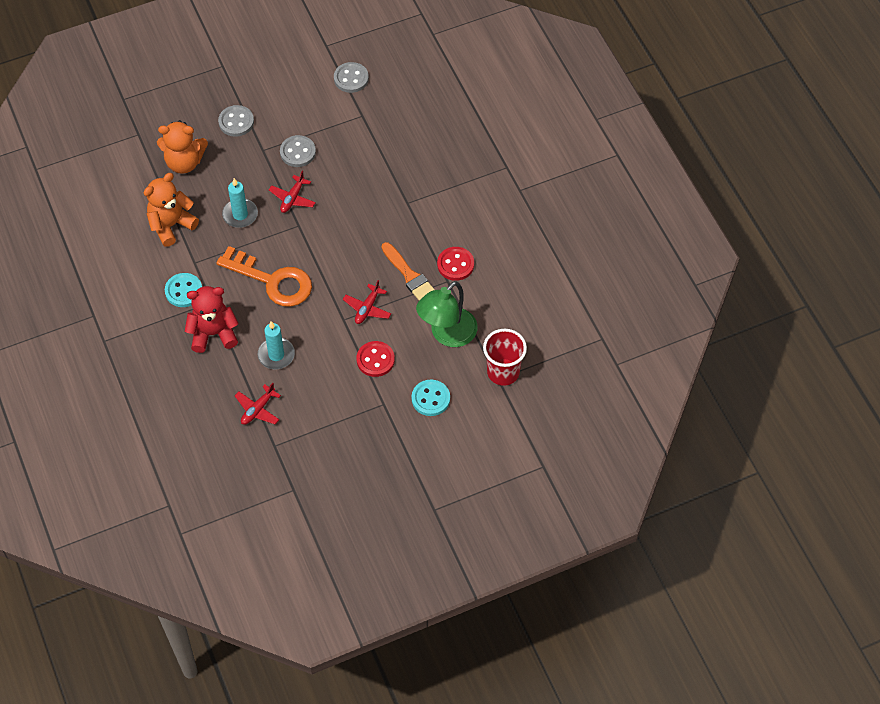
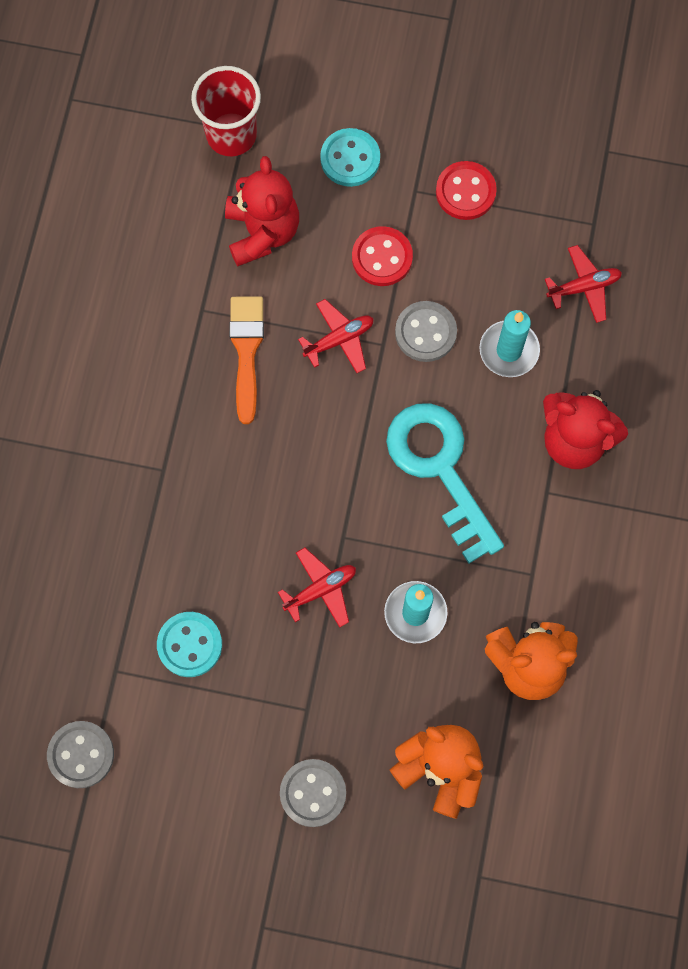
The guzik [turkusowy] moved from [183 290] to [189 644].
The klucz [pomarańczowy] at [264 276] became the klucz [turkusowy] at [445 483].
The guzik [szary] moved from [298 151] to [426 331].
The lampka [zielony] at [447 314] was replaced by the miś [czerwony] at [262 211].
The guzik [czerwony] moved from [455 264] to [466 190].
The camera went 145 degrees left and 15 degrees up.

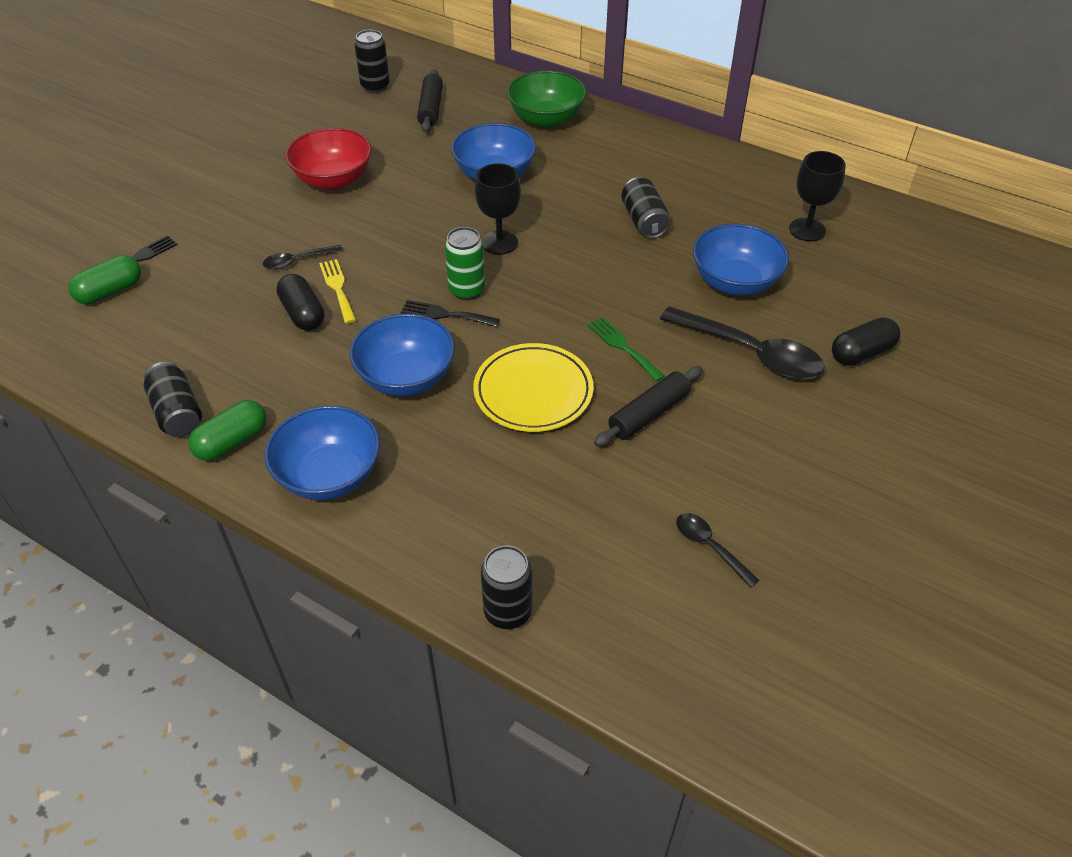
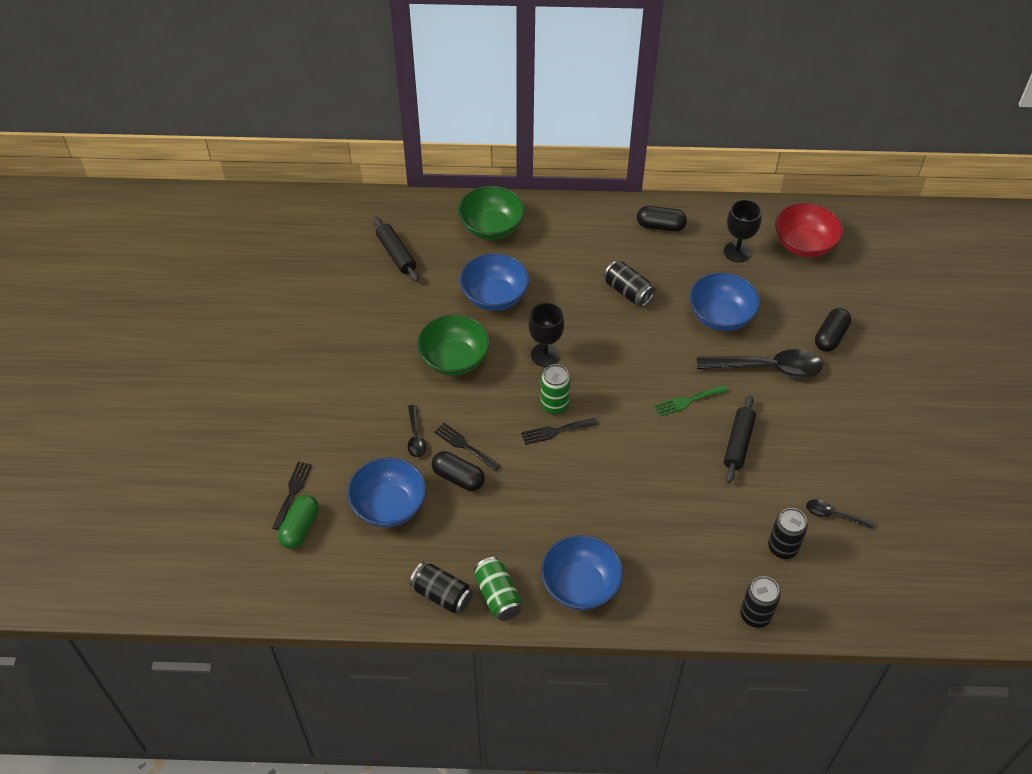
The kapsułka [zielony] at [227 430] was replaced by the puszka [zielony] at [498 589].
The łyżka [czarny] at [303 257] turned 45 degrees counterclockwise.
The miska [czerwony] moved from [328 158] to [809 229].
The widelec [żółty] at [337 291] became the widelec [czarny] at [467 446].
The miska [niebieski] moved from [402 354] to [386 492].
The puszka [czarny] moved from [372 61] to [788 533].
The talerz [żółty] at [533 387] disappeared.
The widelec [zielony] at [626 349] turned 45 degrees counterclockwise.
The miska [zielony] at [453 345] appeared.
The kapsułka [czarny] at [662 218] appeared.
The camera went 30 degrees left and 5 degrees up.

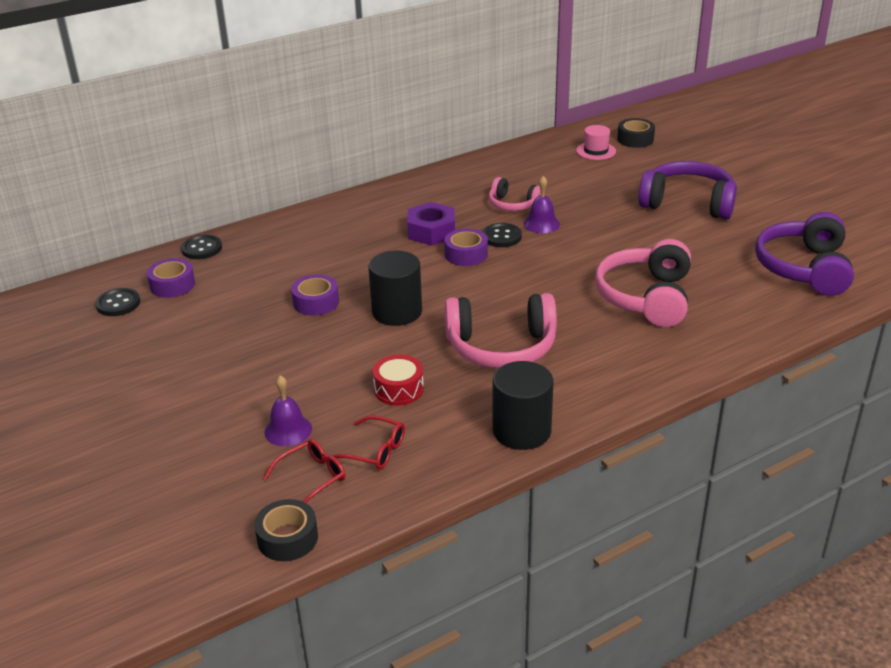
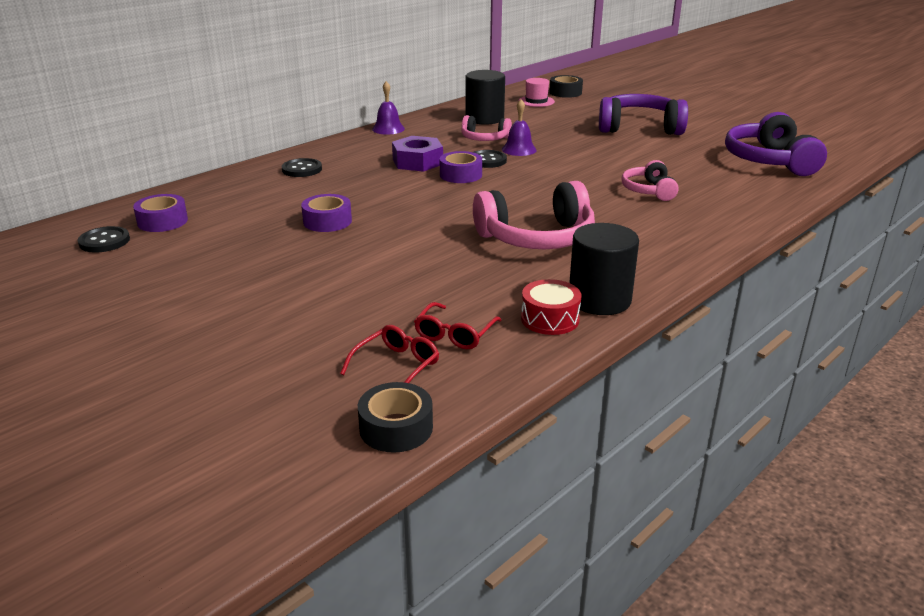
The guzik [czarny] moved from [201 247] to [302 167].
The dzwonek [fioletowy] moved from [288 410] to [388 108].
The okulary [czerwony] at [368 442] turned 105 degrees clockwise.
The walec [czarny] moved from [395 288] to [485 97].
The bęben [czerwony] moved from [398 380] to [551 307].
The słuchawki [różowy] at [643 283] changed to 0.56 times the size.
The camera went 15 degrees left and 5 degrees down.

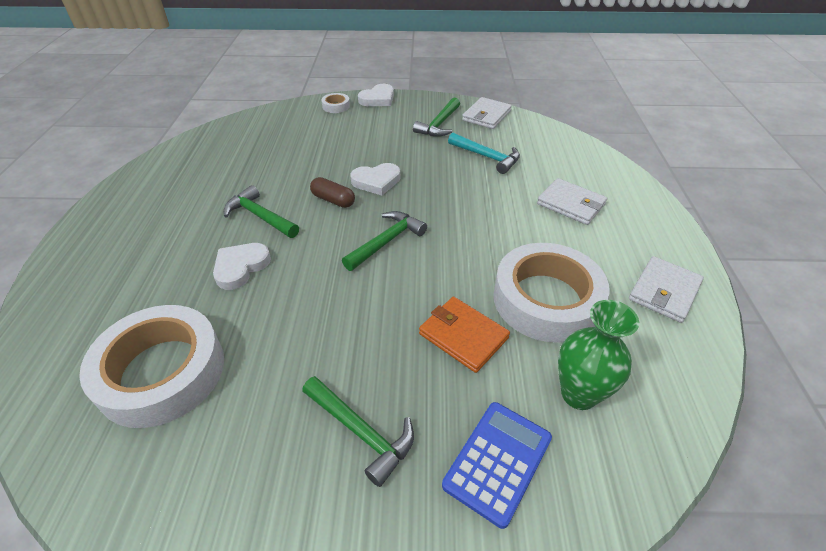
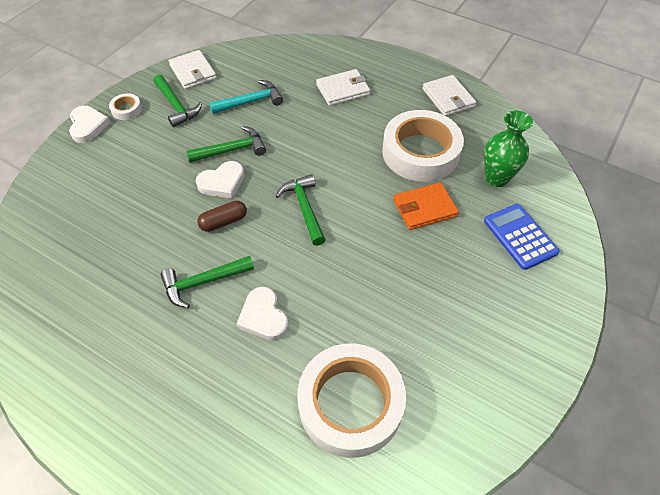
The młotek [zielony] moved from [358 431] to [226 144].
The taśma klejąca [biały] moved from [335 103] to [125 106].
The serce [biały] at [375 179] turned 45 degrees clockwise.
The camera went 60 degrees left and 10 degrees up.

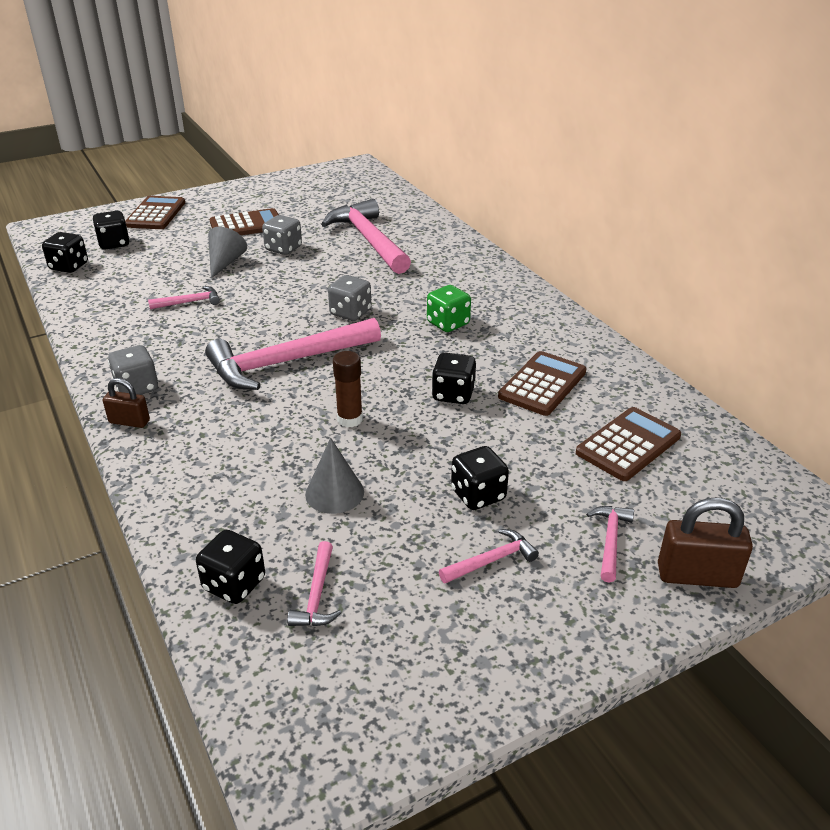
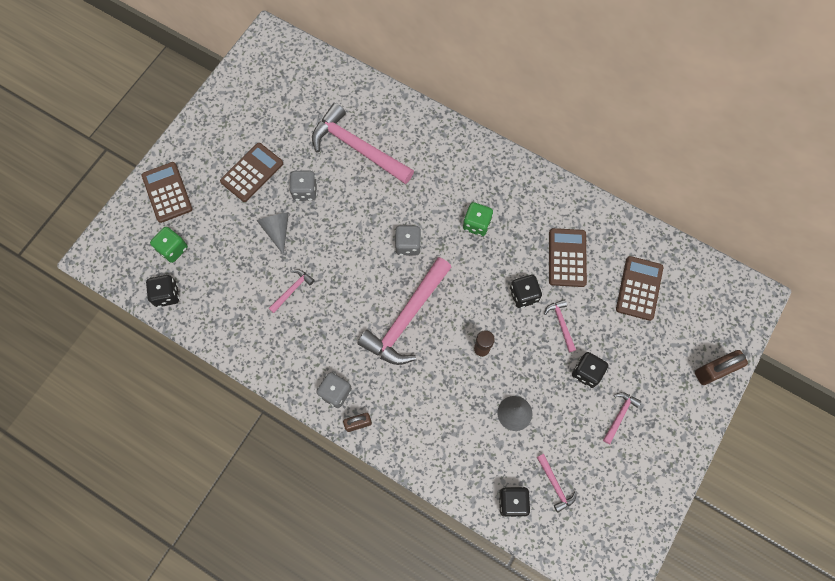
The kostka do gry [czarny] at [111 230] became the kostka do gry [zielony] at [169 245].
The młotek [różowy] moved from [610 544] to [560 325].
The camera went 30 degrees left and 35 degrees up.

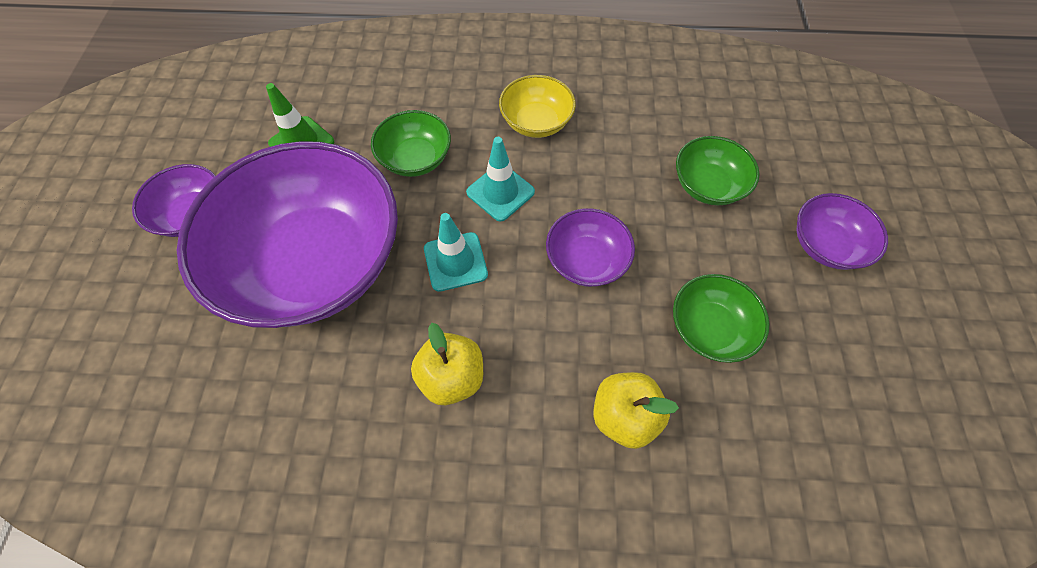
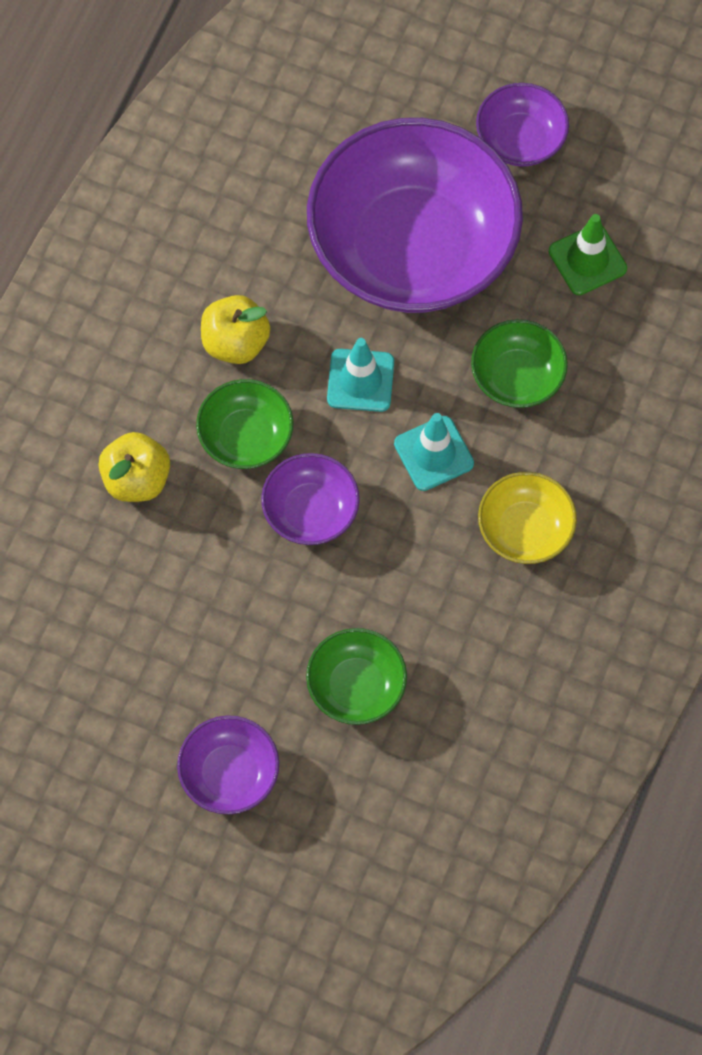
The miska [zielony] moved from [721 318] to [244 424].
The camera went 110 degrees right and 5 degrees up.

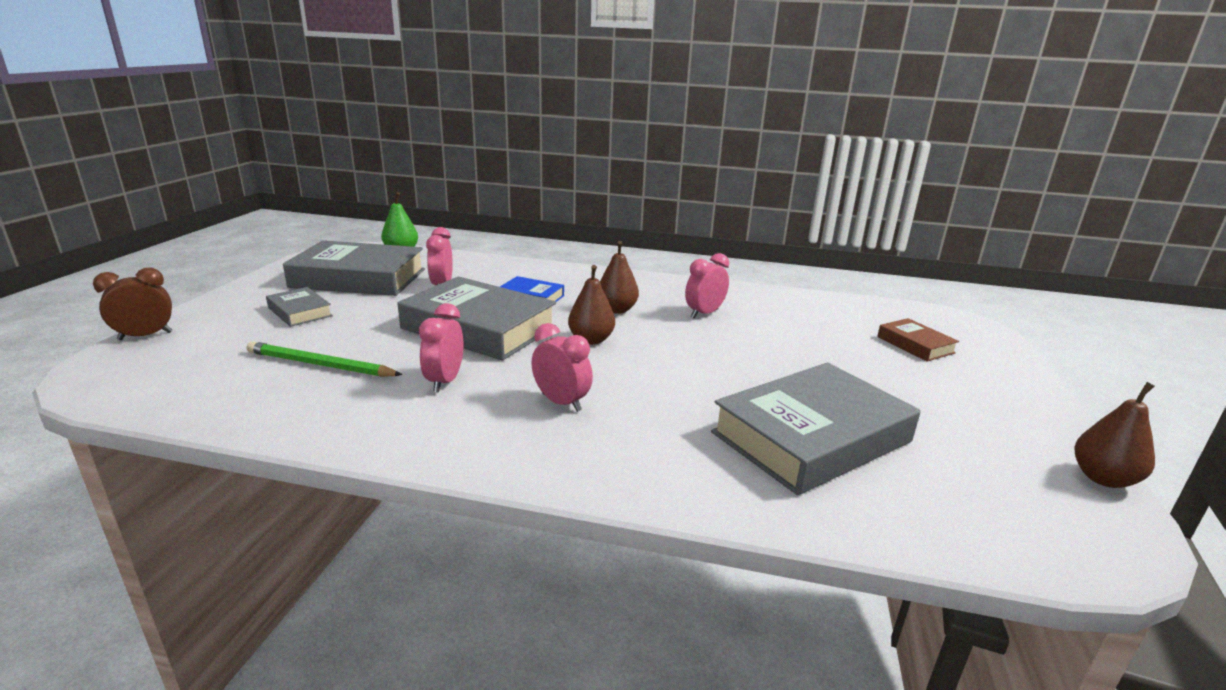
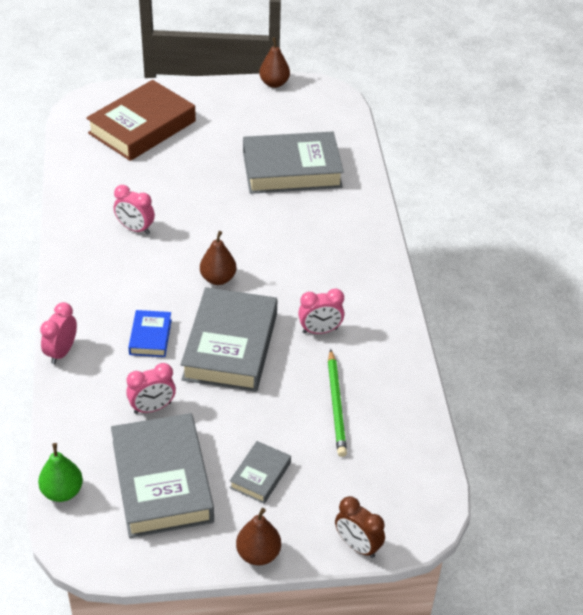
The budzik [różowy] moved from [562 367] to [58 333].
The gruszka [brązowy] moved from [619 277] to [258 536].
The książka [szary] at [815 428] turned 45 degrees counterclockwise.
The książka [brązowy] at [918 339] changed to 2.09 times the size.
The camera went 110 degrees left and 20 degrees up.

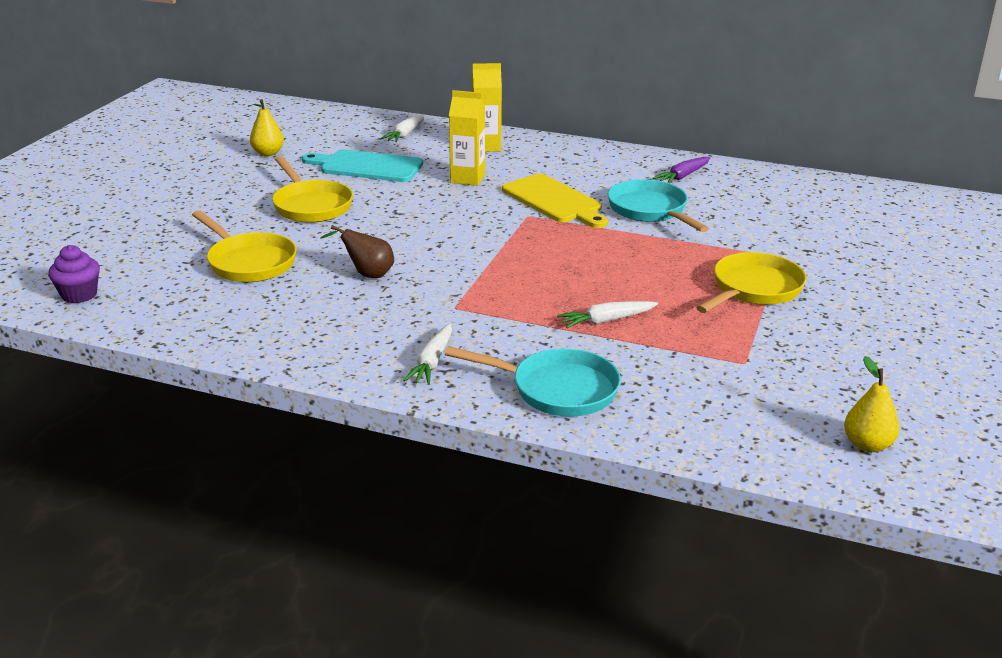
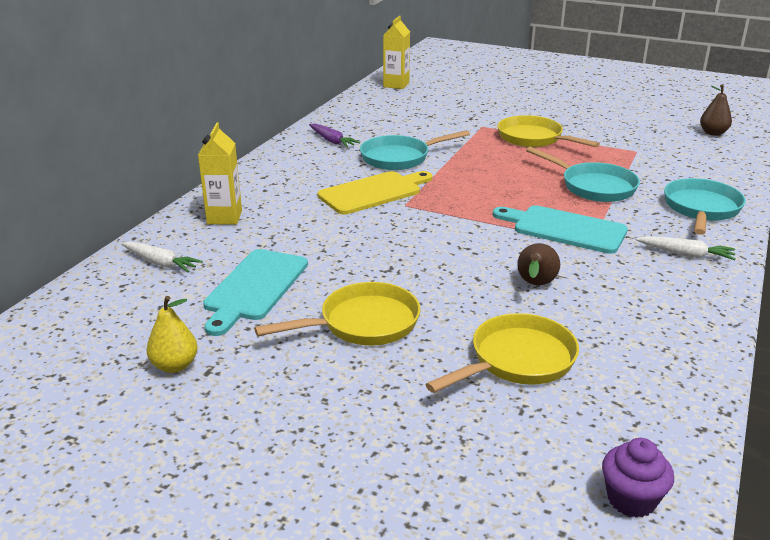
The karton mleka [żółty] moved from [467 138] to [396 52].
The marchewka [biały] at [607 314] was replaced by the patelnia [turkusowy] at [583 174].
The gruszka [żółty] at [872 404] became the gruszka [brązowy] at [716 110].
The deska do krojenia [turkusowy] at [560 229] appeared.
The camera went 85 degrees left and 0 degrees up.

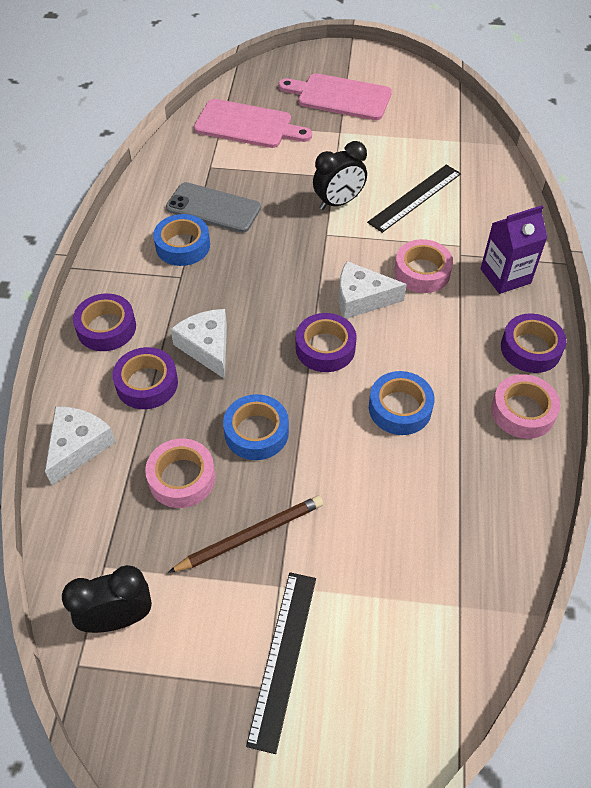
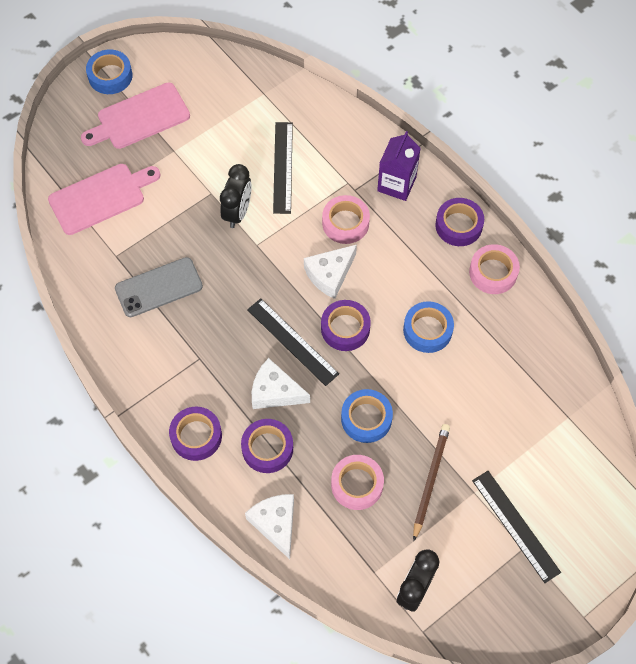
The taśma klejąca [niebieski] moved from [181 240] to [109 71].
The linijka [czarny] at [293 342] appeared.
The camera went 45 degrees left and 10 degrees up.

